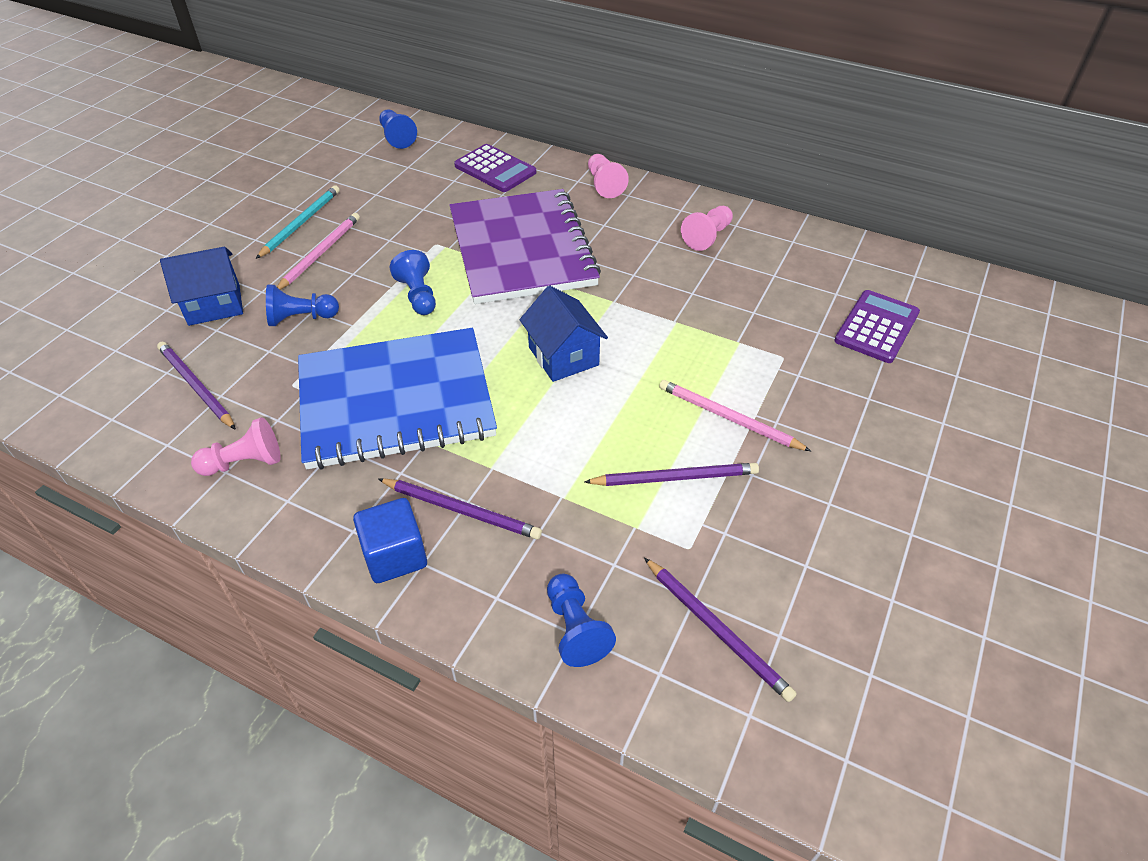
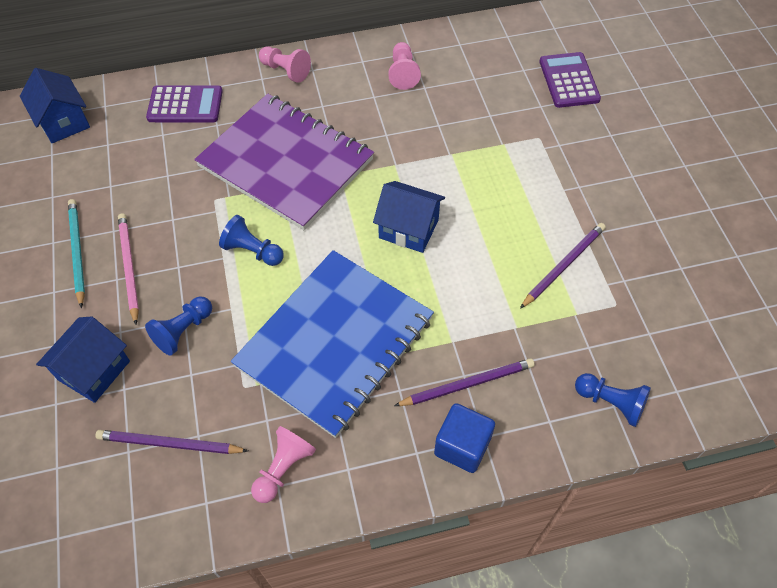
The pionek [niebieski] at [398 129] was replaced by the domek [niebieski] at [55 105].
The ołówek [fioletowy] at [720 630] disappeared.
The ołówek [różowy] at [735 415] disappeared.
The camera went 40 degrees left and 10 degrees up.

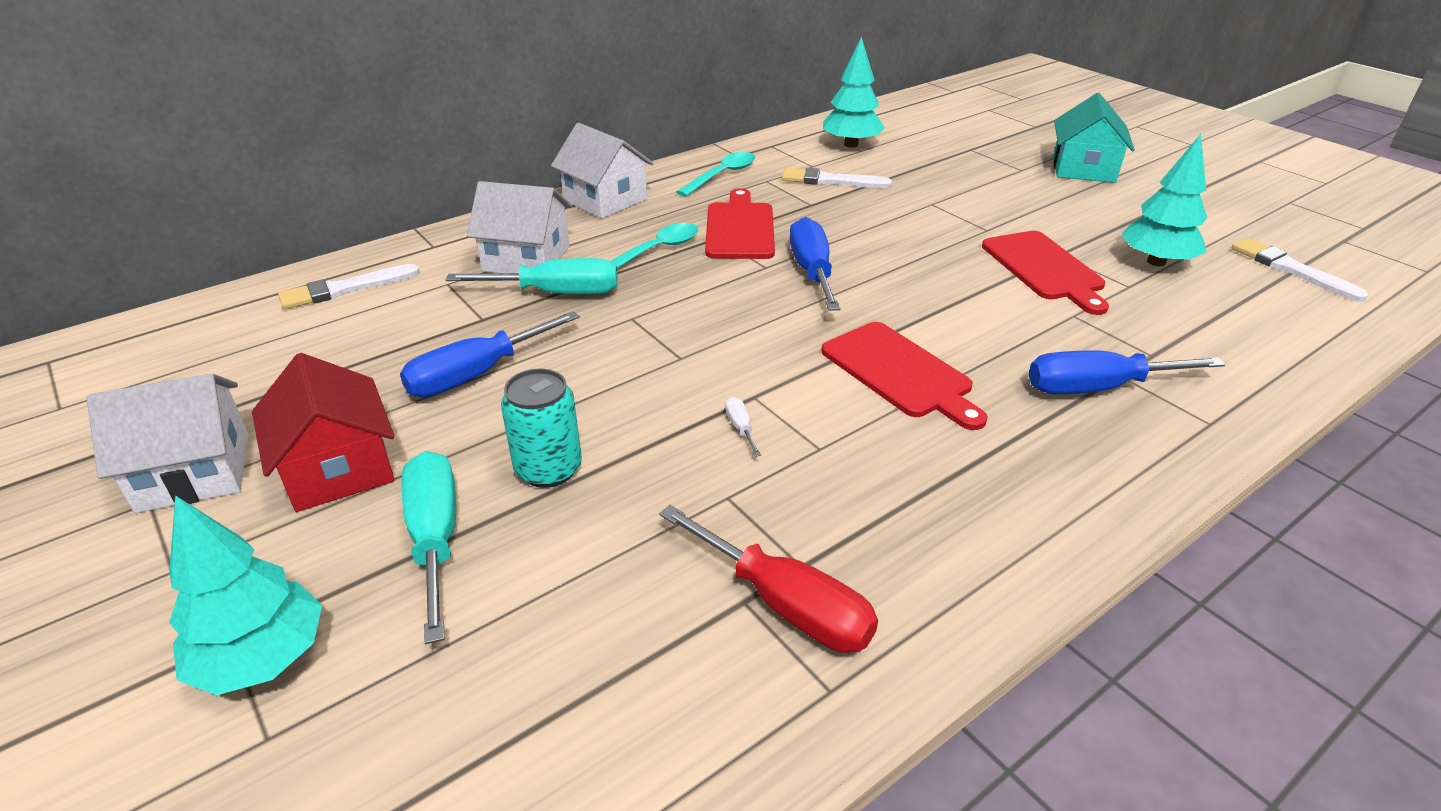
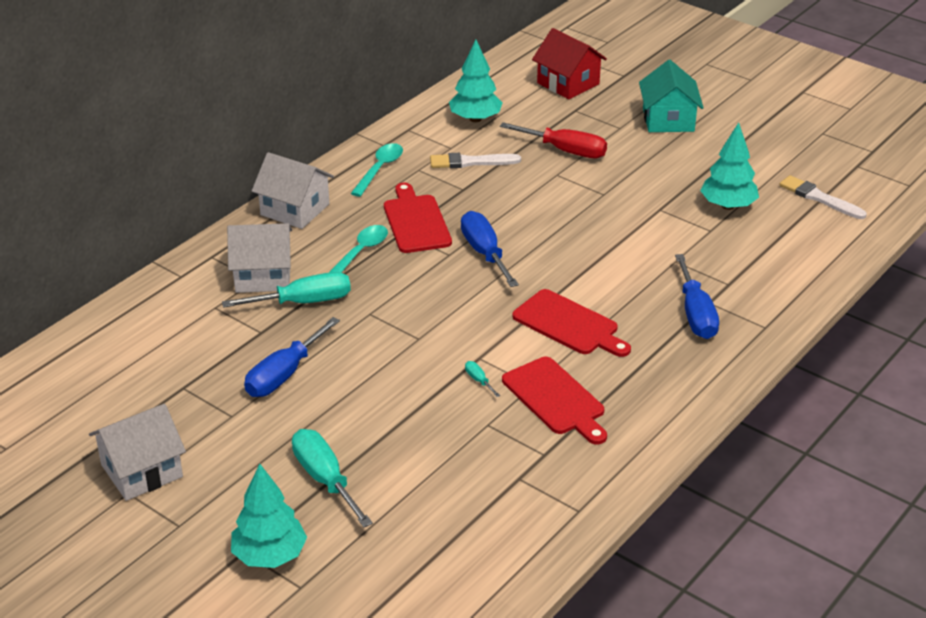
The domek [czerwony] moved from [323 432] to [569 63].
The pędzel [biały] at [349 286] disappeared.
The puszka [turkusowy] at [541 428] disappeared.
The śrubokręt [czerwony] moved from [768 579] to [553 140].
The śrubokręt [biały] at [743 427] became the śrubokręt [turkusowy] at [482 379].
The deska do krojenia [czerwony] moved from [1045 273] to [554 400].
The śrubokręt [niebieski] at [1127 372] turned 75 degrees counterclockwise.
The camera went 15 degrees left and 0 degrees up.

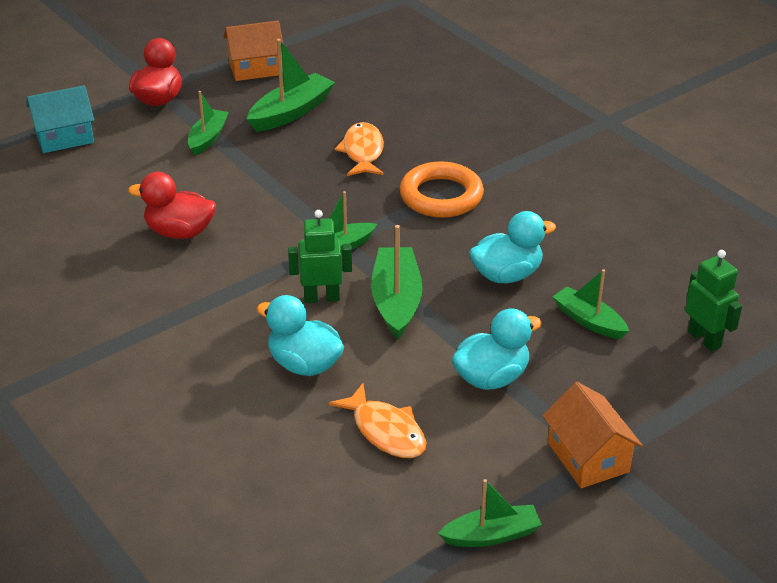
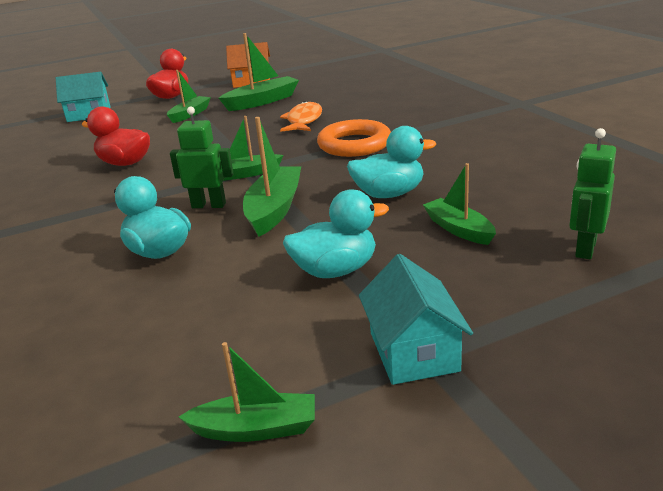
The ryba [pomarańczowy] at [377 420] disappeared.
The domek [pomarańczowy] at [592 435] became the domek [turkusowy] at [416 319].
The robot [zielony] at [713 300] turned 135 degrees counterclockwise.
The camera went 15 degrees right and 10 degrees down.

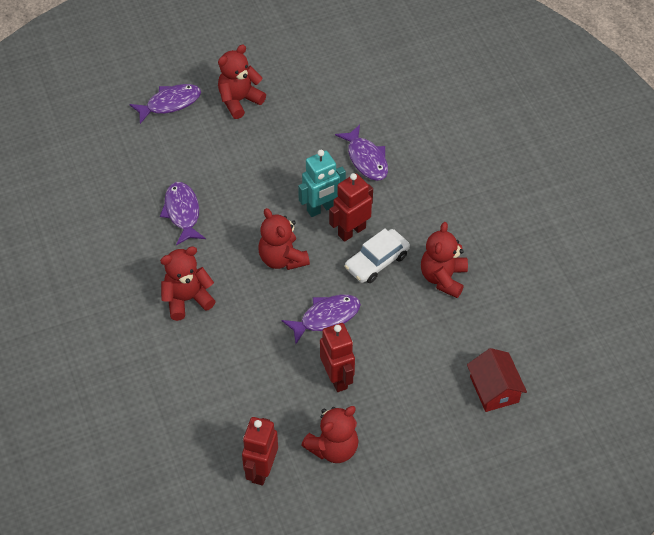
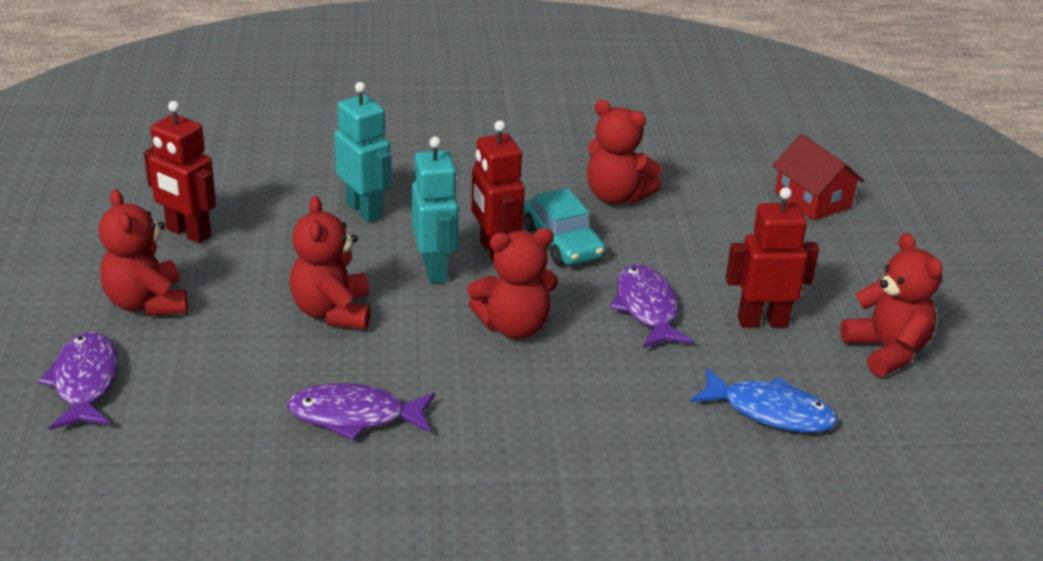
The miś [czerwony] moved from [188 283] to [330 262].
The robot [czerwony] moved from [260 451] to [180 172].
The ryba [fioletowy] at [361 152] was replaced by the robot [turkusowy] at [363 152].
The samochód [biały] at [377 256] became the samochód [turkusowy] at [564 226].
The domek [czerwony] at [497 380] turned 60 degrees clockwise.
The ryba [niebieski] at [764 400] appeared.
The camera went 75 degrees left and 20 degrees down.

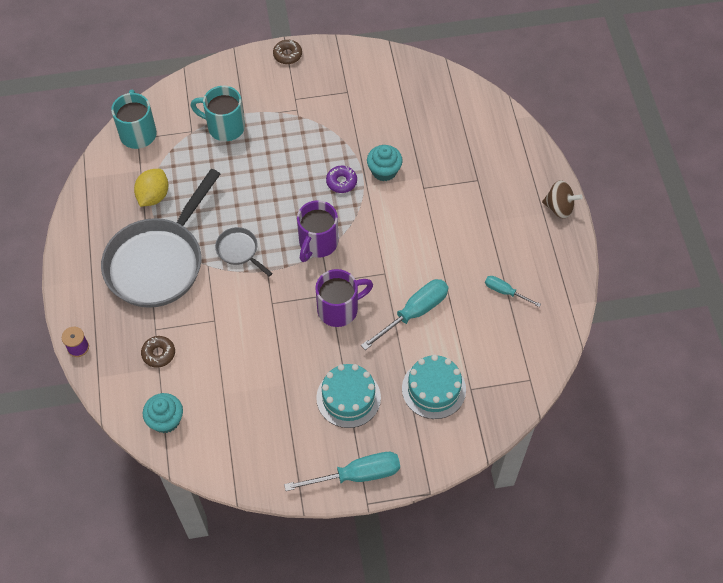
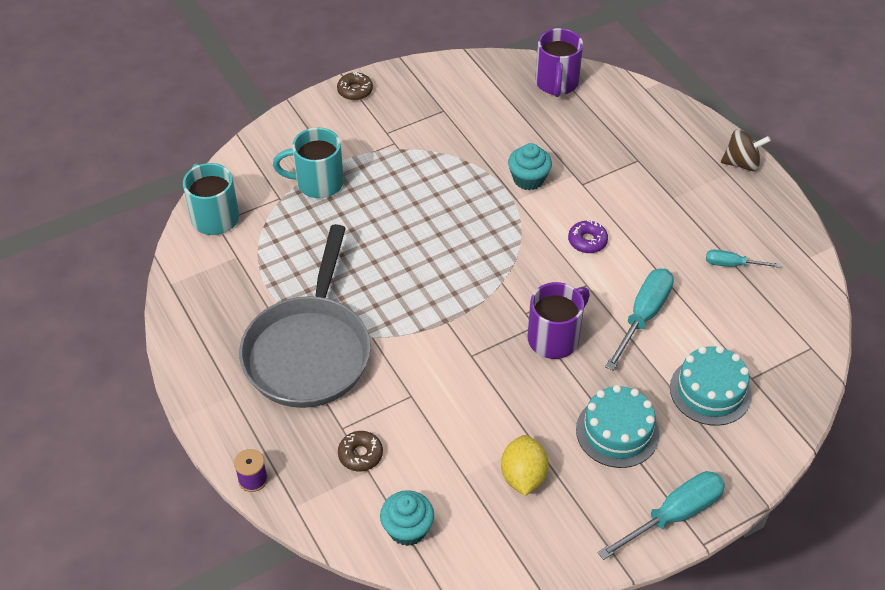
The cytryna [żółty] moved from [151 188] to [525 465].
The patelnia [szary] at [244 252] disappeared.
The kubek [fioletowy] moved from [317 231] to [559 62].
The donut [fioletowy] moved from [341 179] to [588 236].
The camera went 20 degrees left and 10 degrees down.

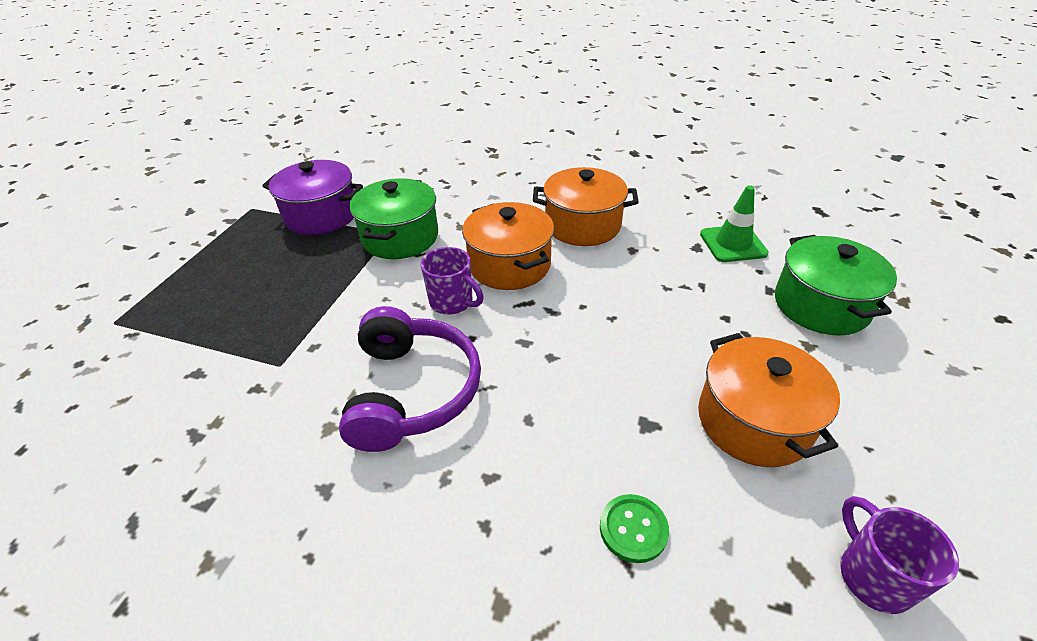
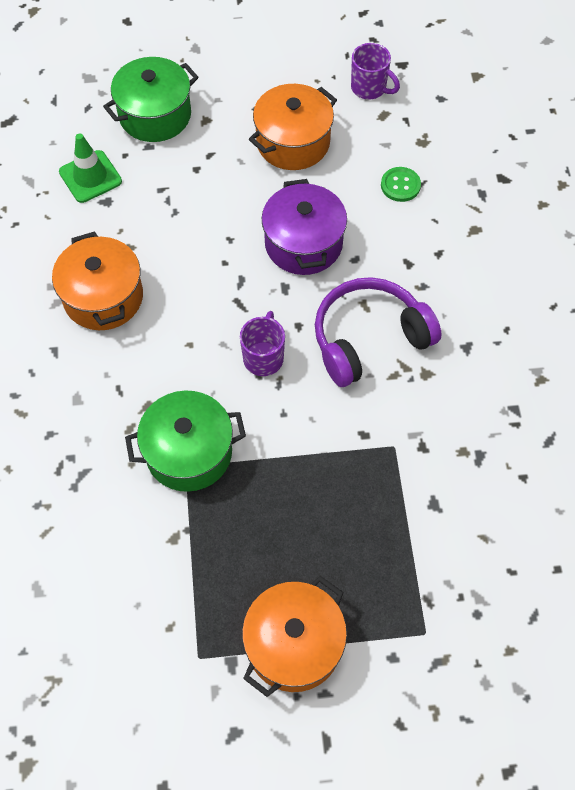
The garnek [fioletowy] moved from [312 197] to [304 227].
The garnek [pomarańczowy] moved from [508 246] to [294 636].
The kubek [fioletowy] at [899 555] turned 105 degrees counterclockwise.
The camera went 115 degrees left and 20 degrees up.

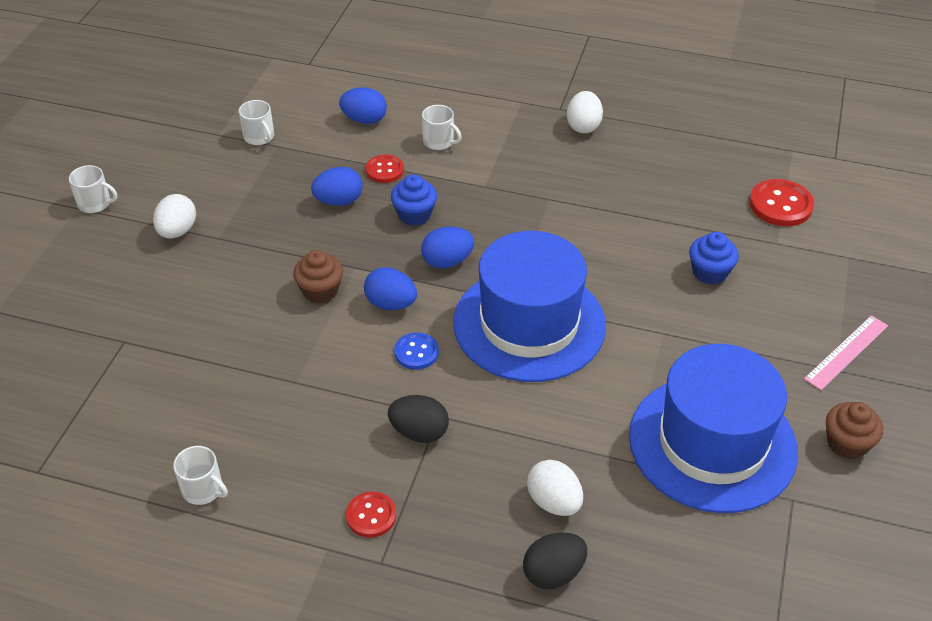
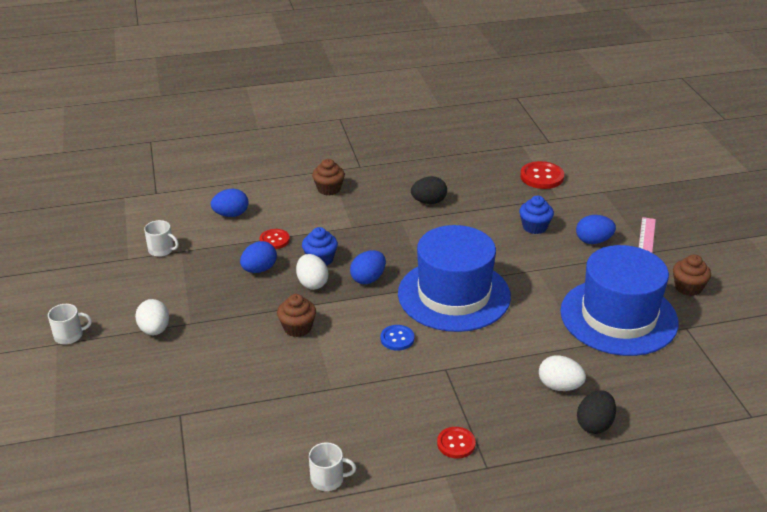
The jajko [niebieski] moved from [390 288] to [596 229].
The jajko [czarny] moved from [418 419] to [429 190].
The kubek [biały] at [441 127] disappeared.
The jajko [biały] moved from [585 112] to [312 272].
The muffinka [brązowy] at [328 177] appeared.
The camera went 30 degrees left and 10 degrees down.

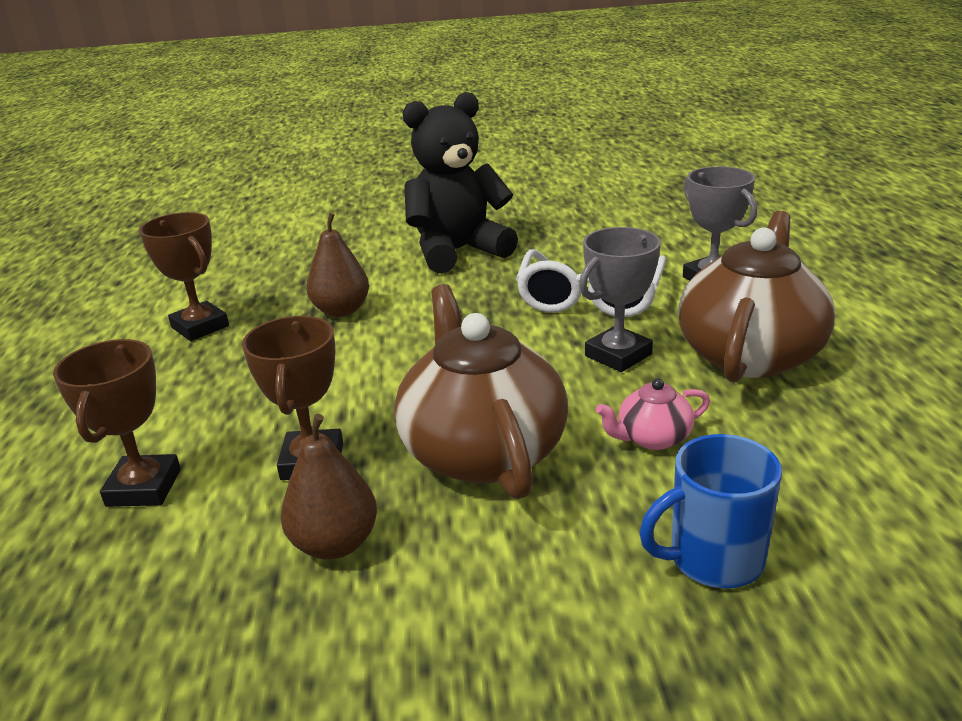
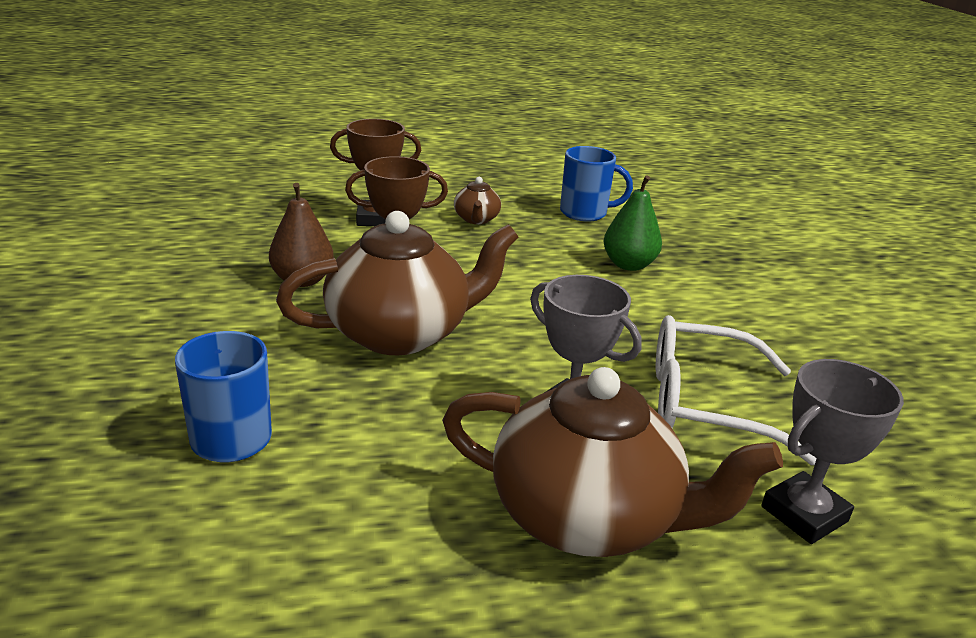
The puchar [brązowy] at [184 276] was replaced by the kubek [niebieski] at [596 184].
The gruszka [brązowy] at [337 265] became the gruszka [zielony] at [633 223].
The miś [czarny] at [460 182] disappeared.
The imbryk [różowy] at [653 414] disappeared.
The imbryk [brązowy] at [477 200] appeared.
The camera went 80 degrees right and 0 degrees up.

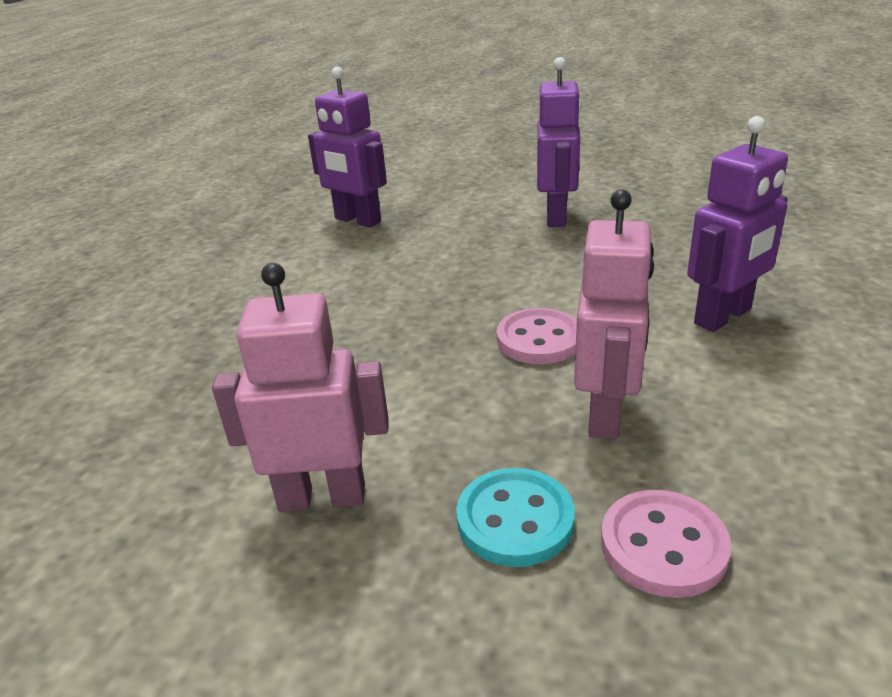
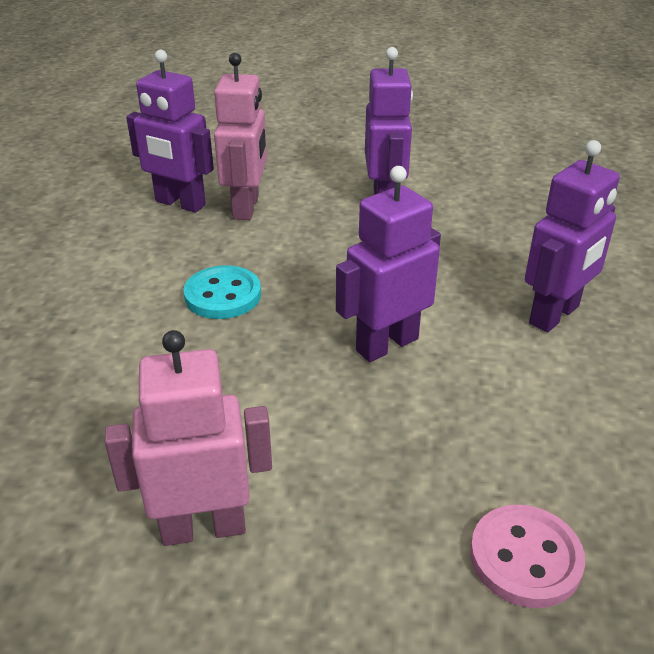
The guzik [turkusowy] moved from [515 517] to [222 292].
The guzik [różowy] at [537 336] was replaced by the robot [fioletowy] at [388 264].
The robot [różowy] moved from [614 314] to [240 136].
The camera went 10 degrees left and 5 degrees up.

